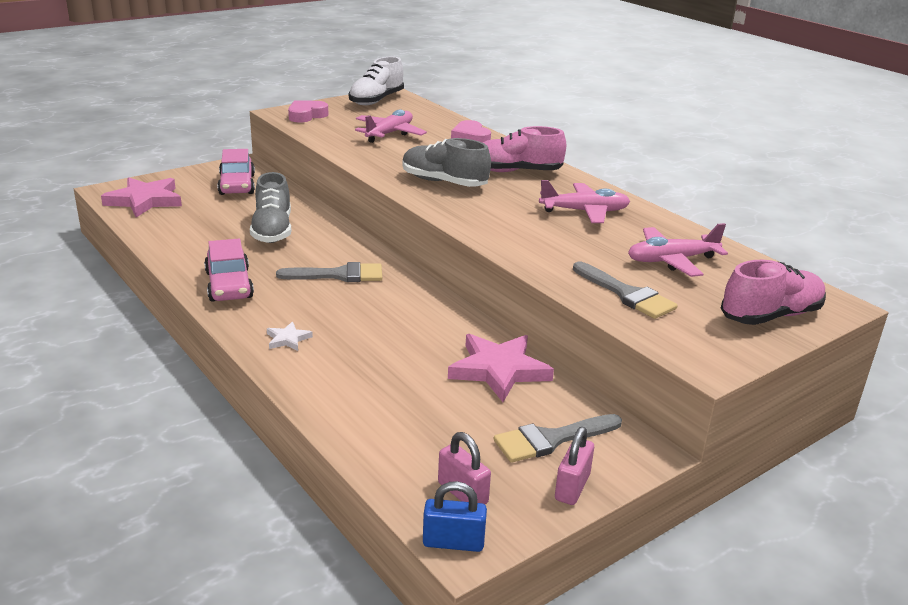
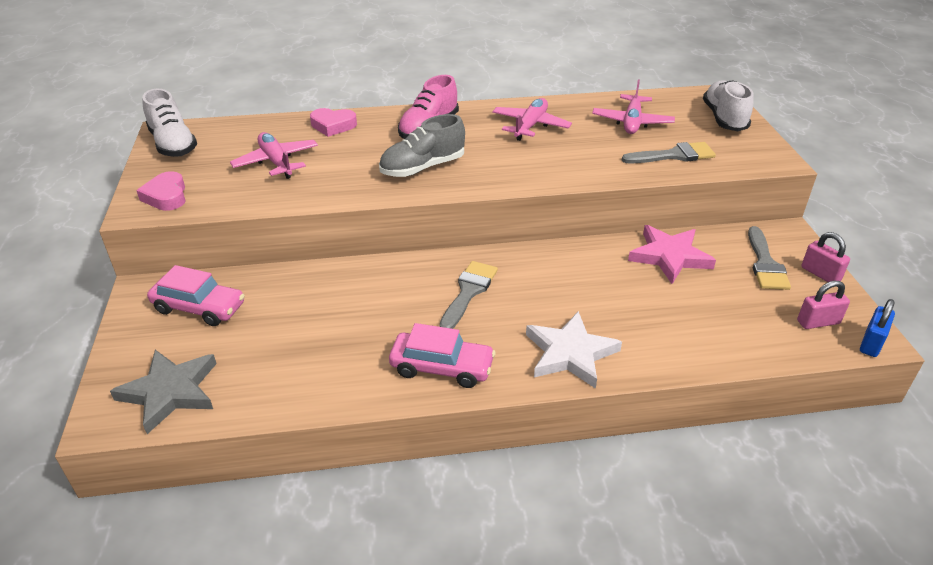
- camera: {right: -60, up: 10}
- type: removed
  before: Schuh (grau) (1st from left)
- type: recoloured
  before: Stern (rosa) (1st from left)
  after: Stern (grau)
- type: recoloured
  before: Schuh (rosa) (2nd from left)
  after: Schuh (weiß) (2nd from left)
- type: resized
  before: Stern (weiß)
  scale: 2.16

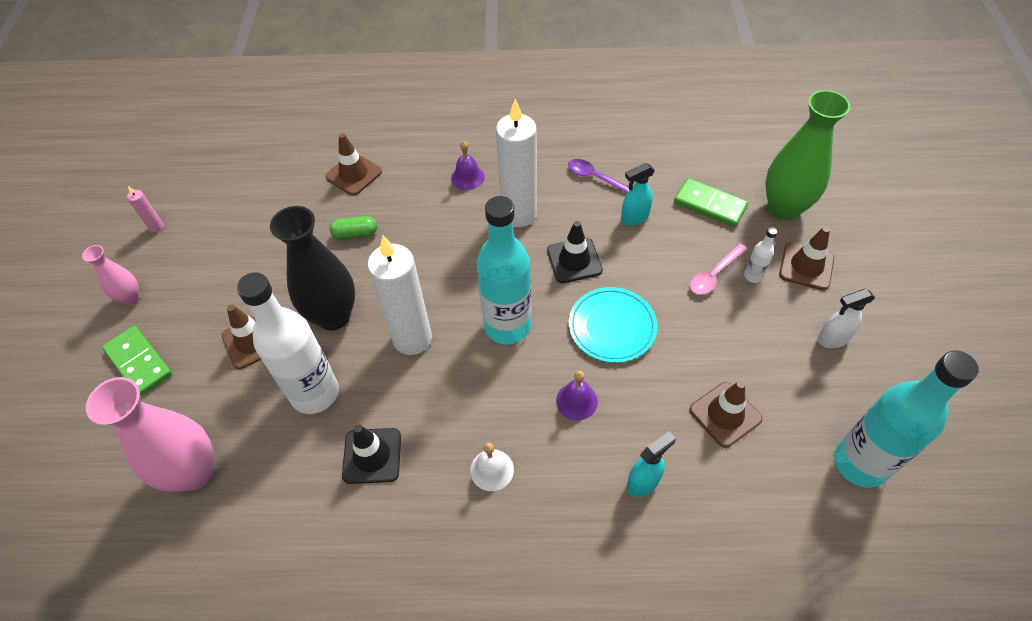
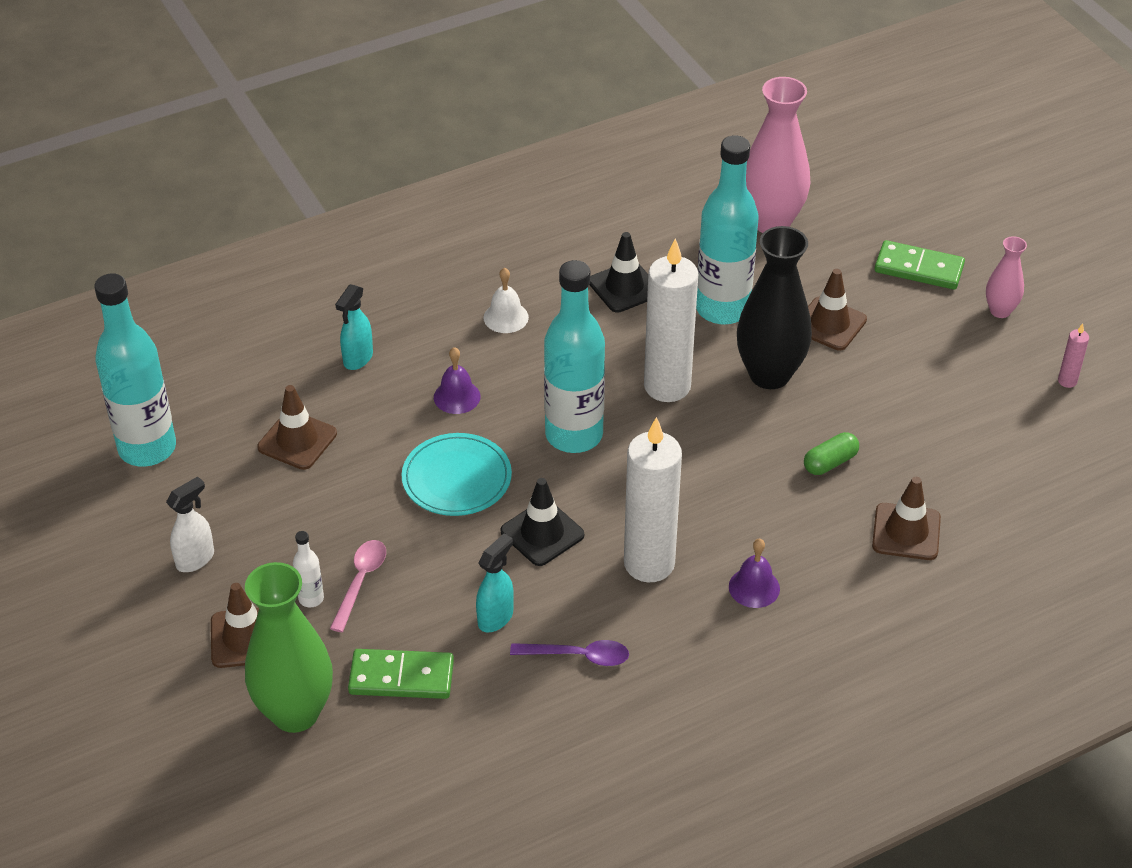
- camera: {right: 150, up: -10}
- type: recoloured
  before: Flasche (weiß) (1st from left)
  after: Flasche (türkis) (3rd from left)

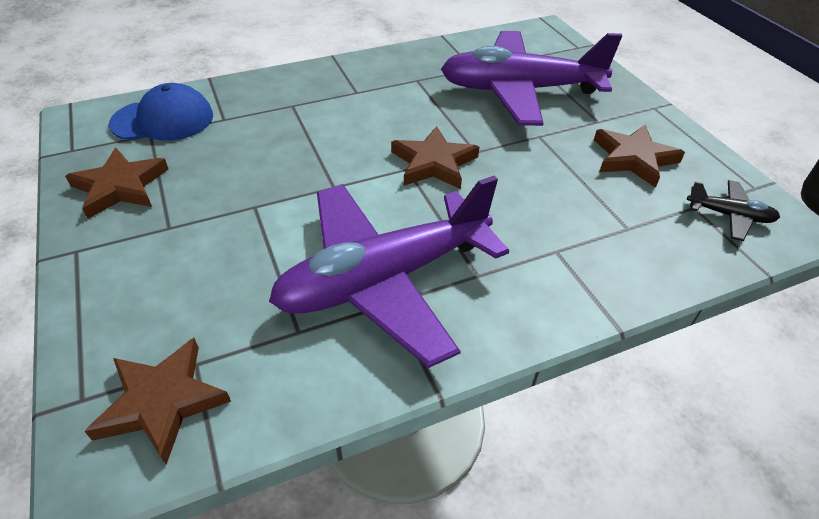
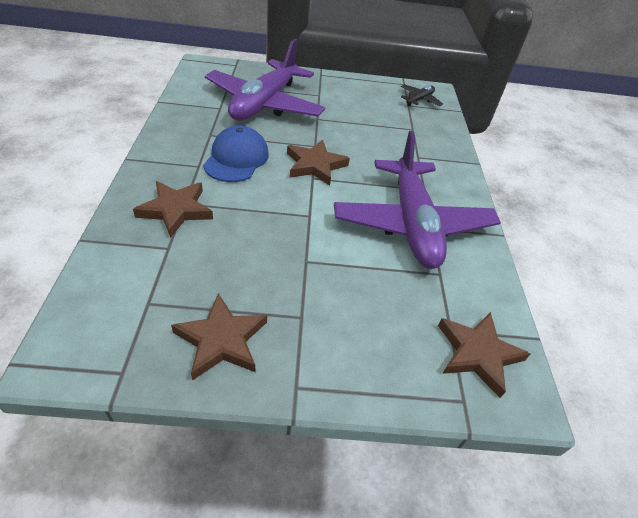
- camera: {right: -70, up: 0}
- type: moved
  before: Kappe (blau)
- type: moved
  before: Stern (braun) (4th from left in the first image)
  after: Stern (braun) (1st from left)

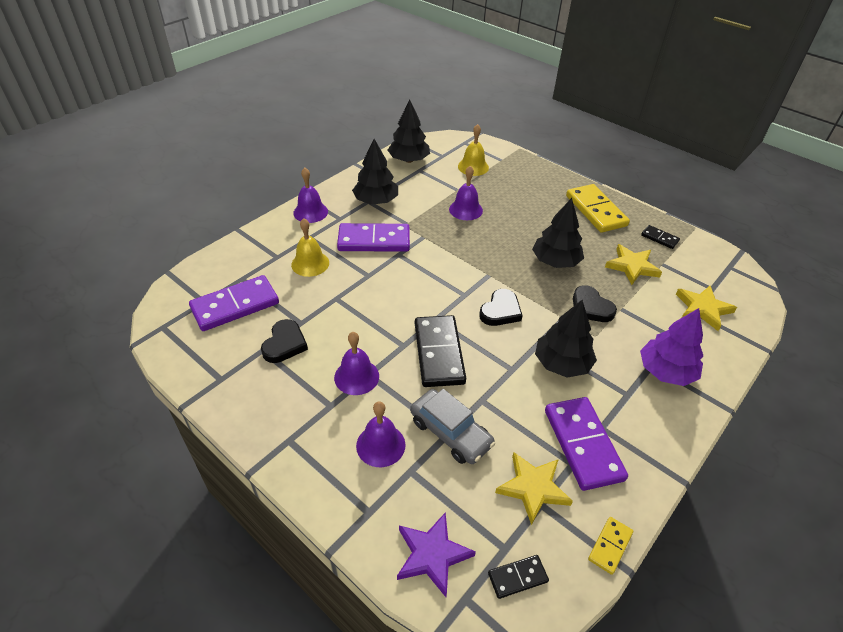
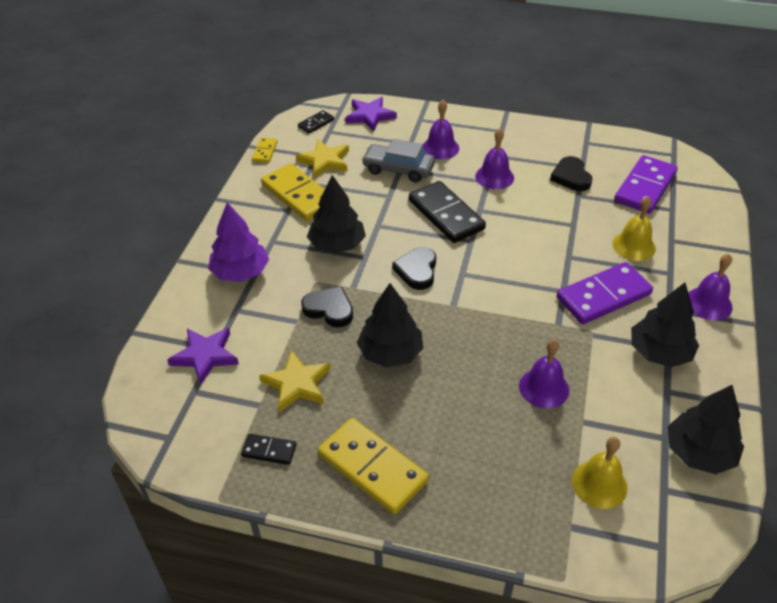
- camera: {right: 155, up: 0}
- type: recoloured
  before: Stern (gelb) (3rd from left)
  after: Stern (lila) (1st from left)
- type: recoloured
  before: Dominostein (lila) (3rd from left)
  after: Dominostein (gelb) (2nd from left)

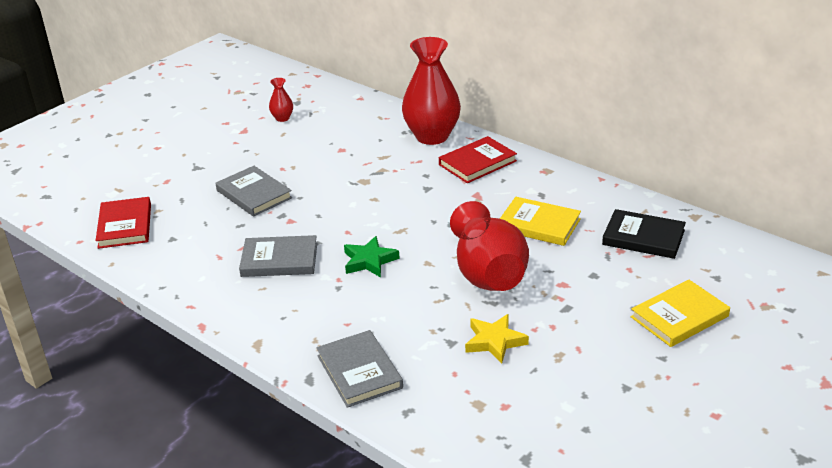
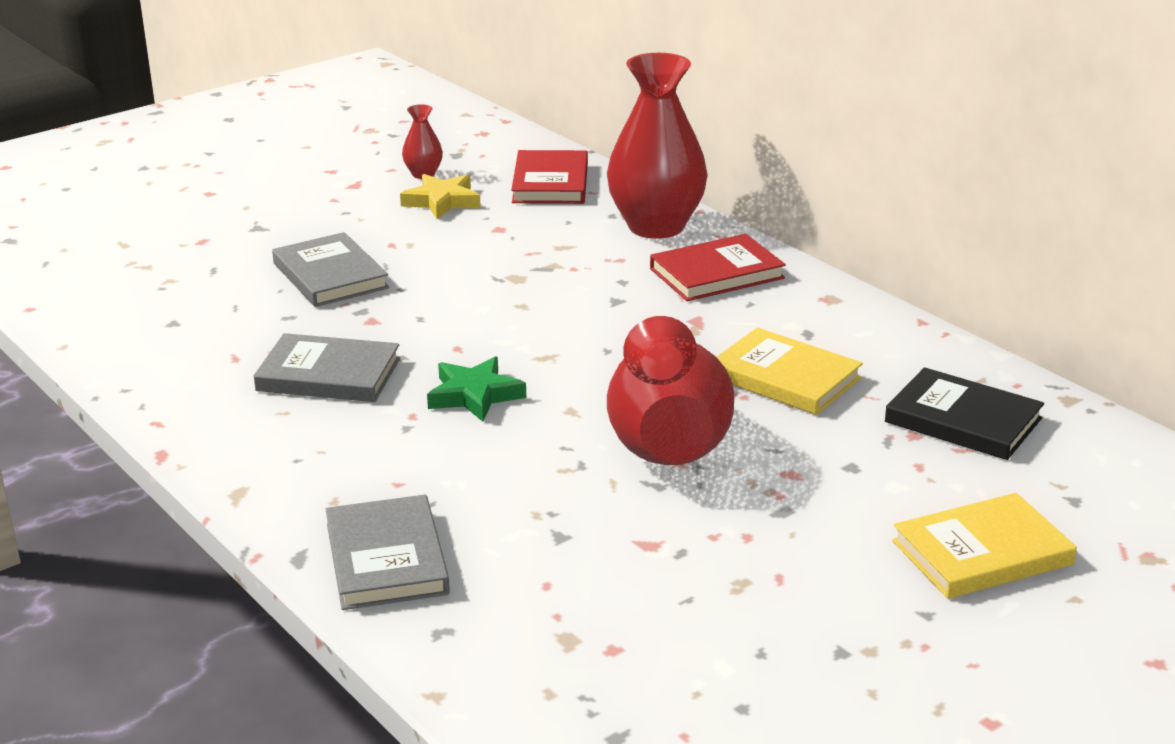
- camera: {right: 10, up: -5}
- type: moved
  before: Buch (rot) (1st from left)
- type: moved
  before: Stern (gelb)

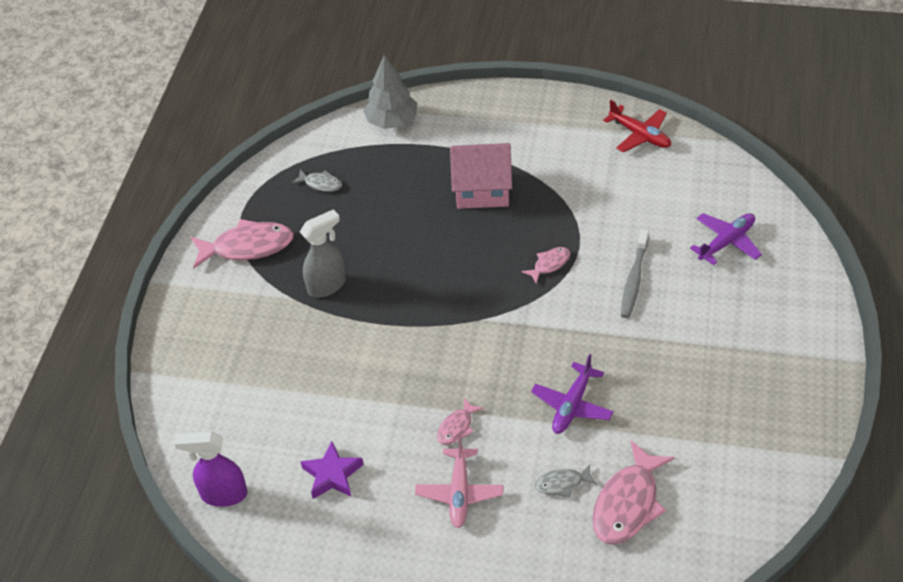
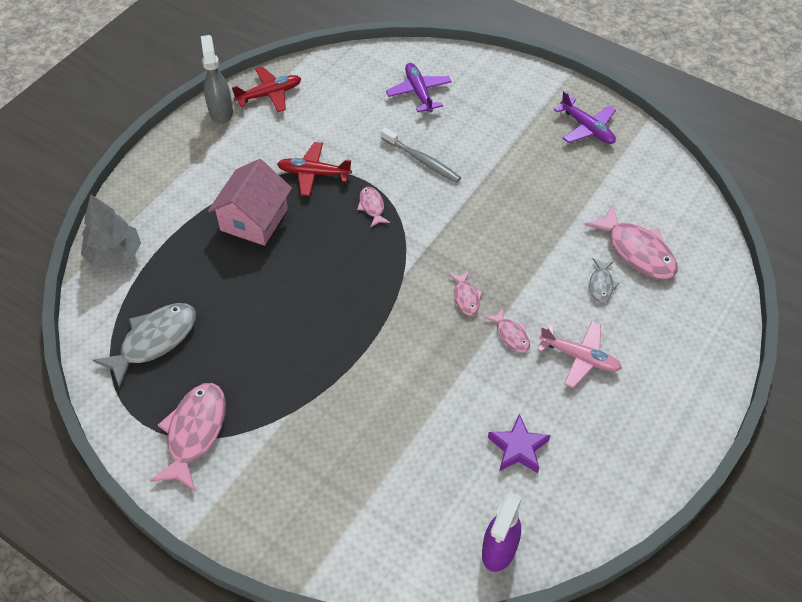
- camera: {right: -70, up: 5}
- type: resized
  before: Fisch (grau) (1st from left)
  scale: 1.95
- type: moved
  before: Sprühflasche (grau)
- type: moved
  before: Flugzeug (lila) (1st from left in the first image)
  after: Flugzeug (lila) (2nd from left)
- type: added
  after: Flugzeug (rot) (2nd from left)
- type: added
  after: Fisch (rosa) (3rd from left)

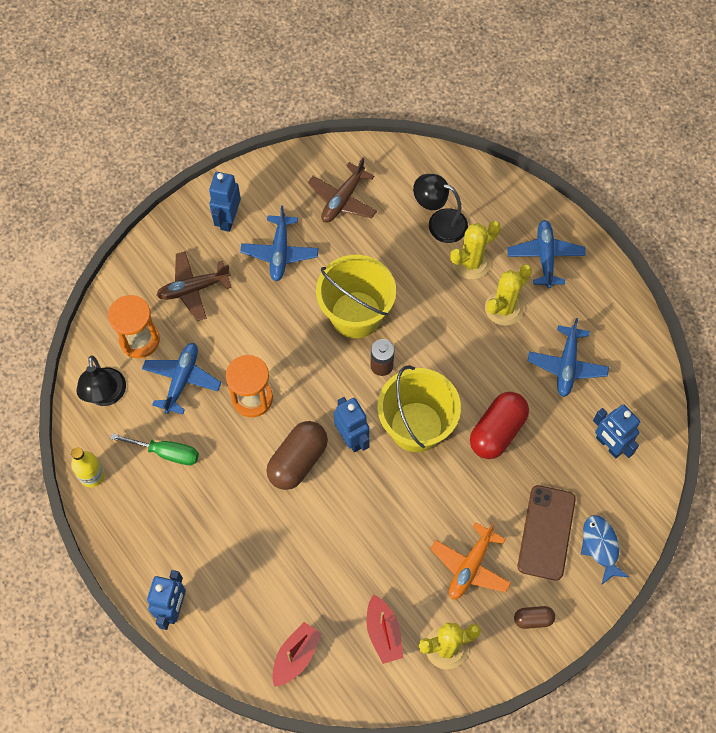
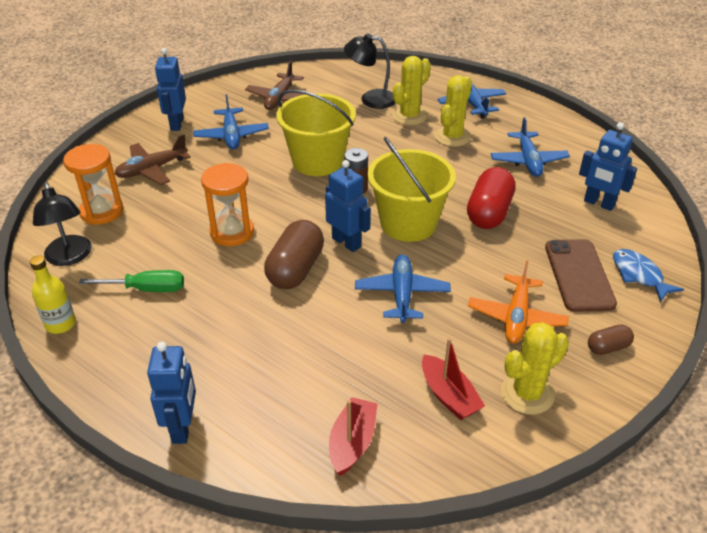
- camera: {right: -15, up: -25}
- type: moved
  before: Flugzeug (blau) (1st from left in the first image)
  after: Flugzeug (blau) (2nd from left)

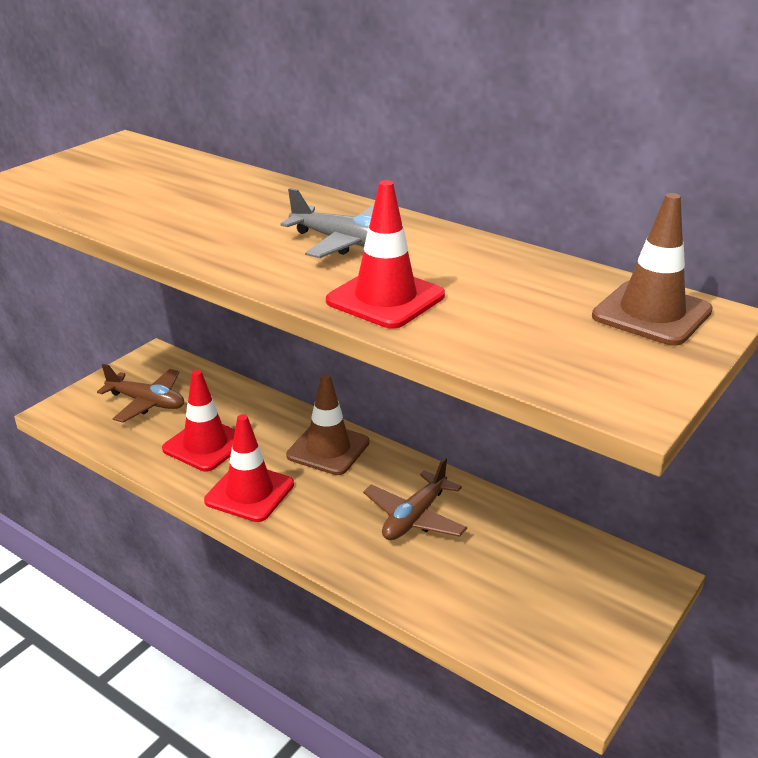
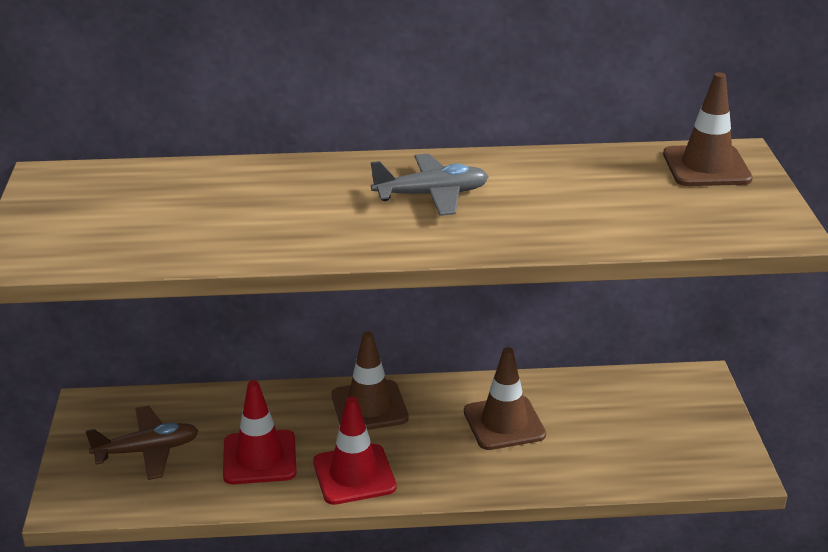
- camera: {right: -40, up: 0}
- type: removed
  before: Leitkegel (rot) (3rd from left)
- type: replaced
  before: Flugzeug (braun) (2nd from left)
  after: Leitkegel (braun) (2nd from left)

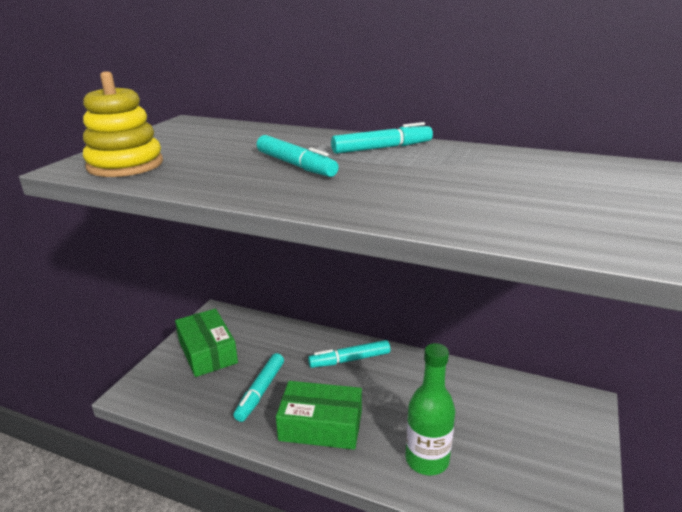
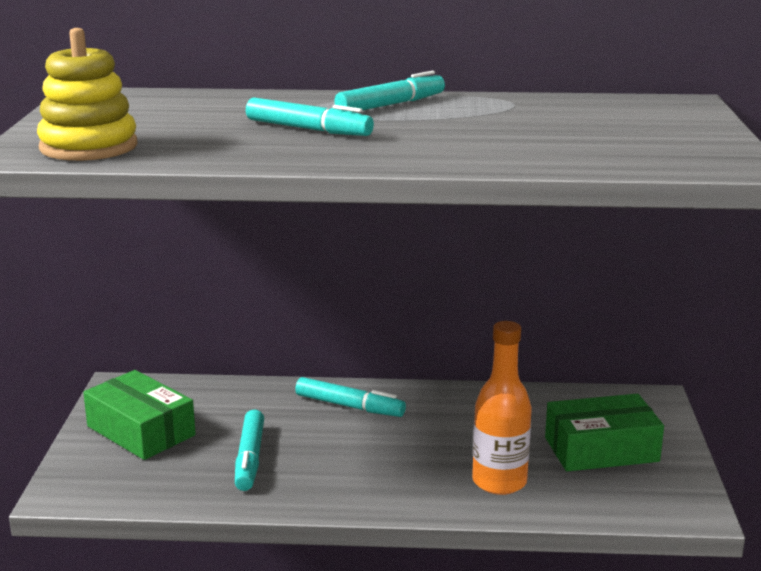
- camera: {right: -20, up: -5}
- type: turned
  before: Filzstift (türkis) (3rd from left)
  turn: -120
- type: recoloured
  before: Flasche (grün)
  after: Flasche (orange)
- type: moved
  before: Schachtel (grün) (2nd from left)

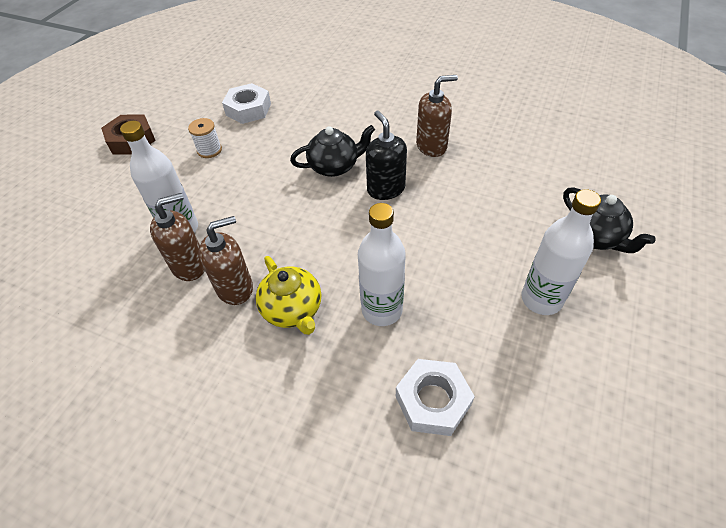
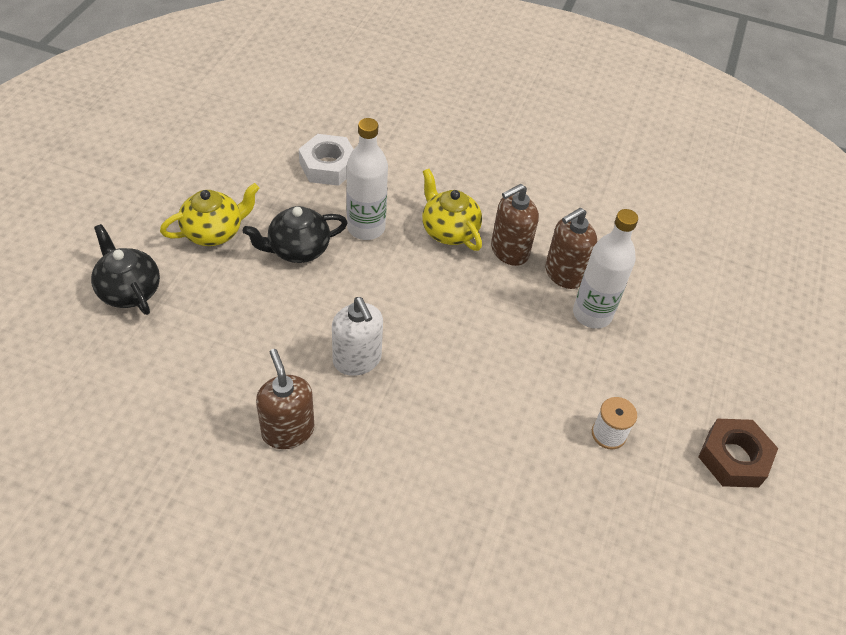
- camera: {right: 170, up: 0}
- type: turned
  before: Seifenspender (braun) (3rd from left in the first image)
  turn: 90
- type: removed
  before: Sechskantmutter (weiß) (1st from left)
- type: recoloured
  before: Seifenspender (schwarz)
  after: Seifenspender (weiß)
- type: moved
  before: Teekanne (schwarz) (1st from left in the first image)
  after: Teekanne (schwarz) (2nd from left)
- type: replaced
  before: Flasche (weiß) (3rd from left)
  after: Teekanne (gelb) (1st from left)

